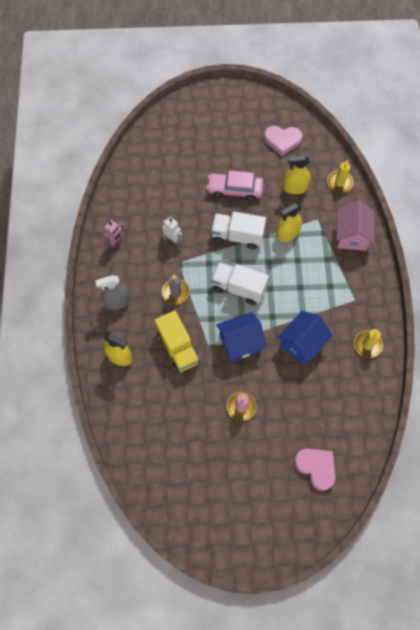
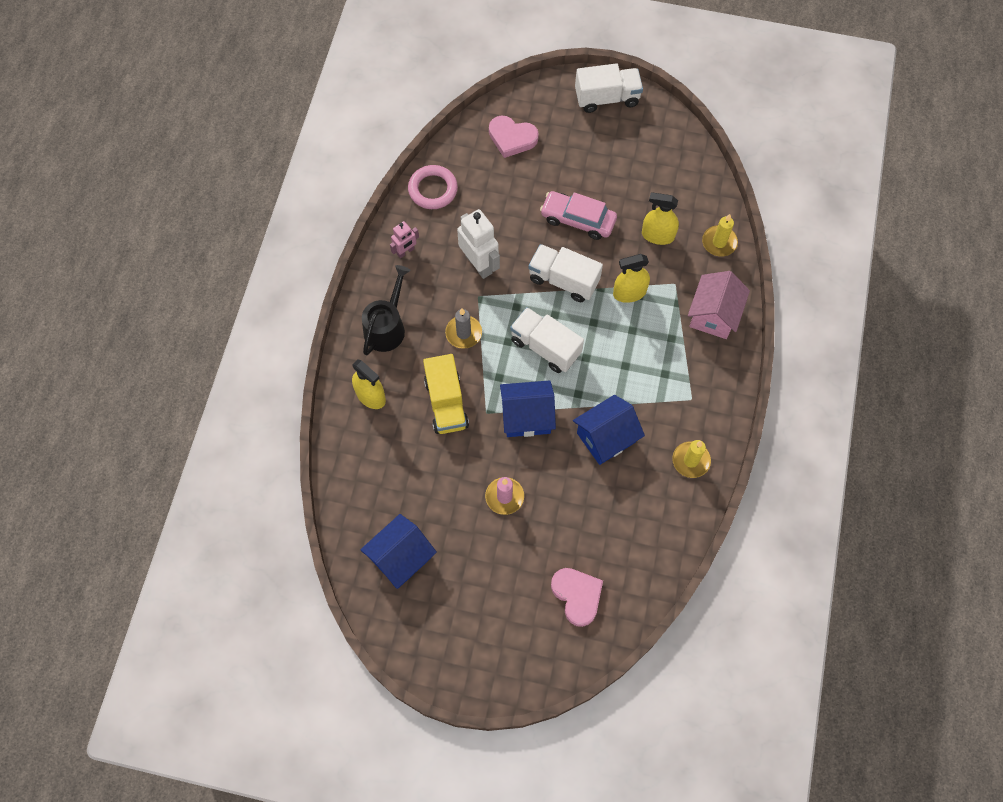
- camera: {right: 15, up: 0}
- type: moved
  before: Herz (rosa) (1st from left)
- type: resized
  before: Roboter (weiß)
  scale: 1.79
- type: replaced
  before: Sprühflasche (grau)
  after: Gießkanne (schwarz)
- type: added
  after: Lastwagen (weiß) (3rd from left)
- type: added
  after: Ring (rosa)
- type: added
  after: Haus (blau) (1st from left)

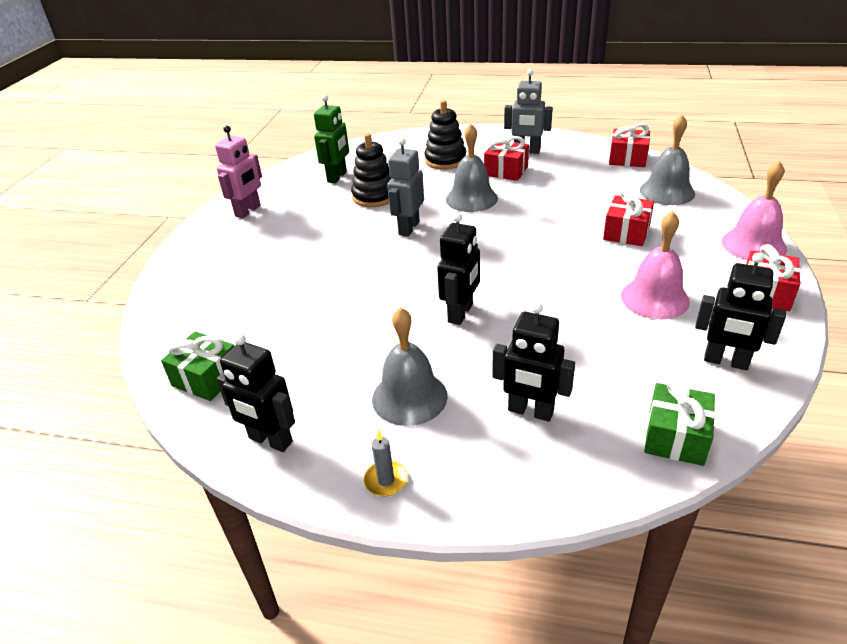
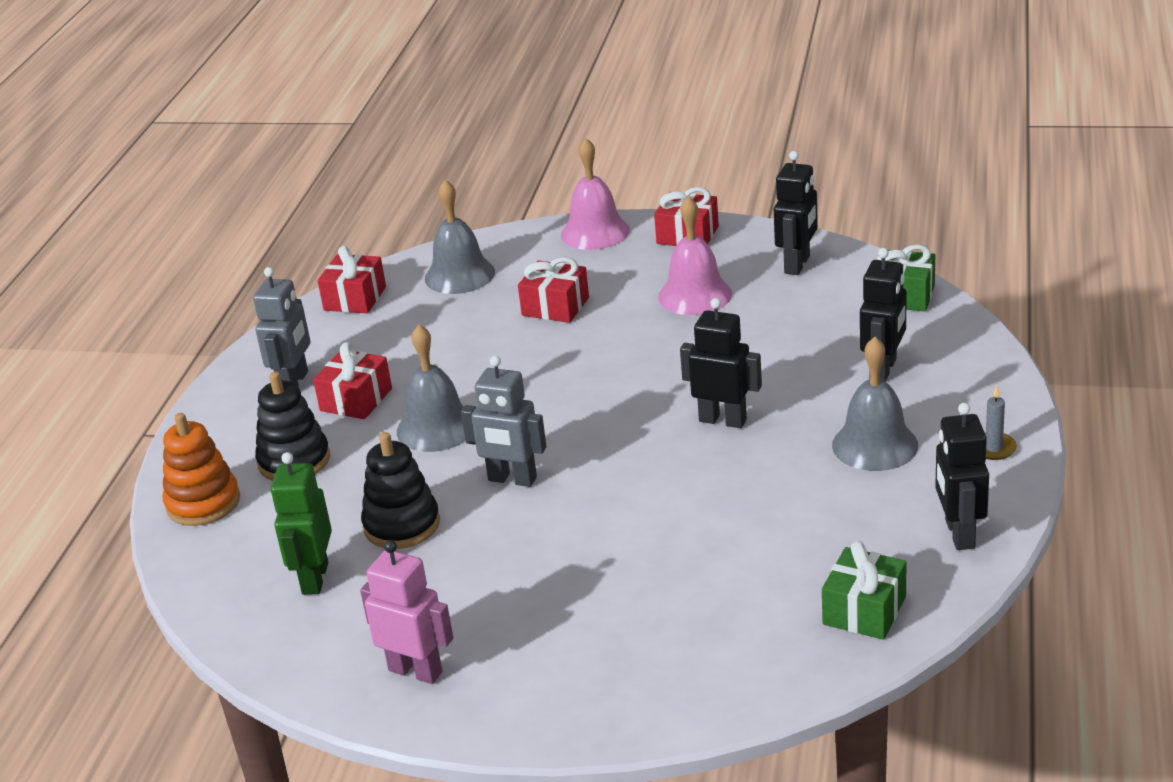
- camera: {right: -90, up: -5}
- type: turned
  before: Roboter (grün)
  turn: -105
- type: turned
  before: Roboter (schwarz) (1st from left in the first image)
  turn: 150
- type: added
  after: Stapelspielzeug (orange)

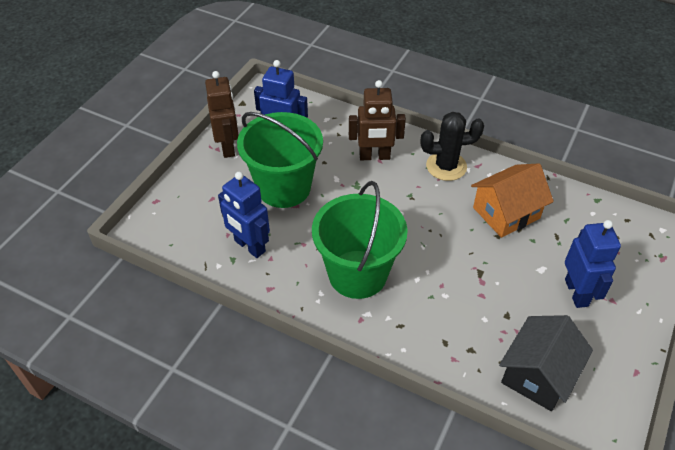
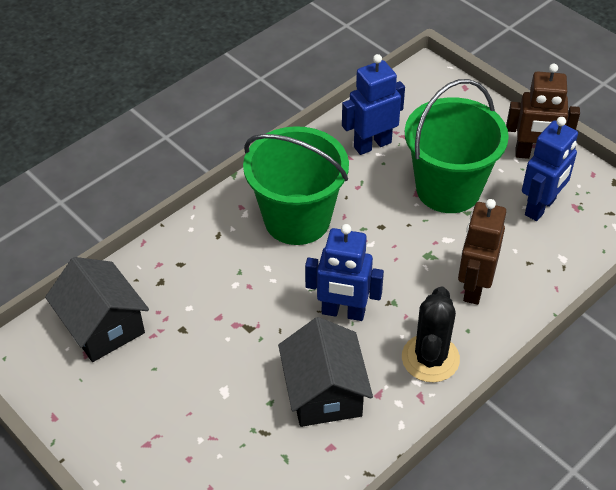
- camera: {right: 110, up: 0}
- type: recoloured
  before: Haus (orange)
  after: Haus (schwarz) (2nd from left)
- type: moved
  before: Roboter (blau) (3rd from left in the first image)
  after: Roboter (blau) (1st from left)

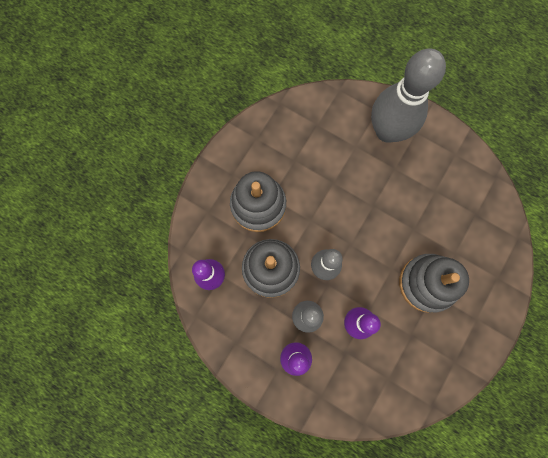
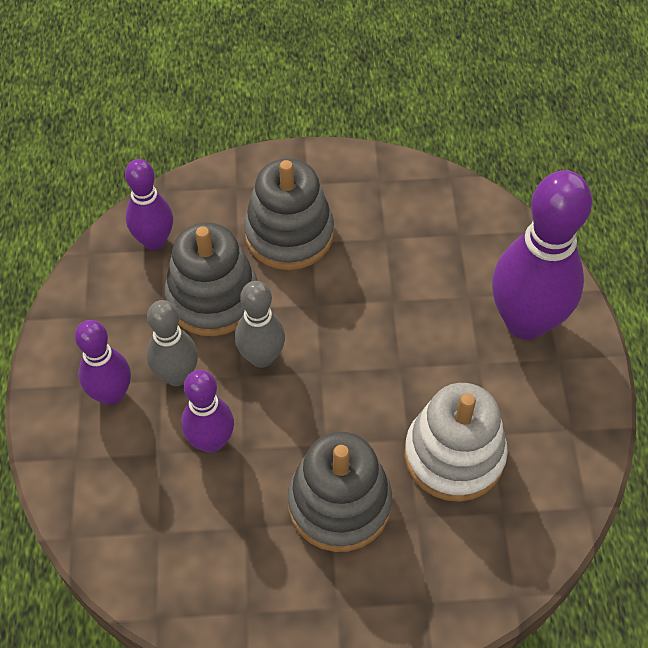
- camera: {right: 55, up: -20}
- type: recoloured
  before: Bowlingkegel (grau) (3rd from left)
  after: Bowlingkegel (lila) (4th from left)
- type: added
  after: Stapelspielzeug (weiß)

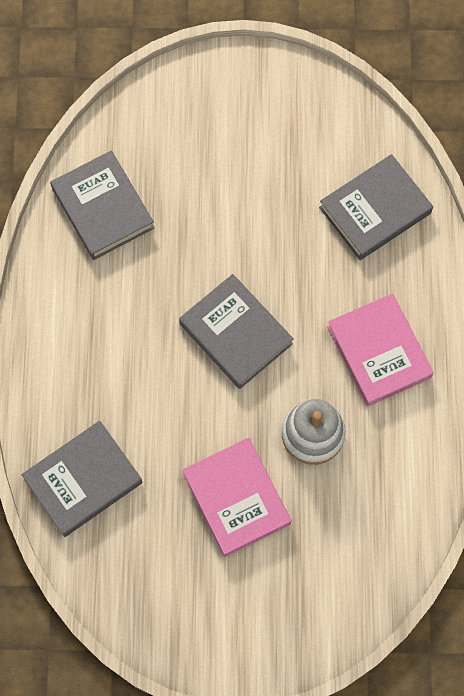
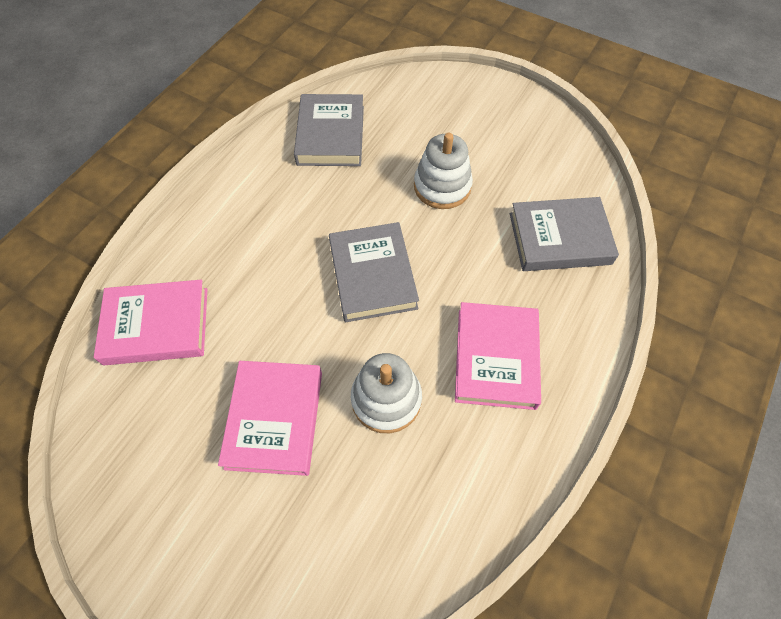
- camera: {right: 30, up: -10}
- type: recoloured
  before: Buch (grau) (1st from left)
  after: Buch (rosa) (1st from left)
- type: added
  after: Stapelspielzeug (weiß) (2nd from left)

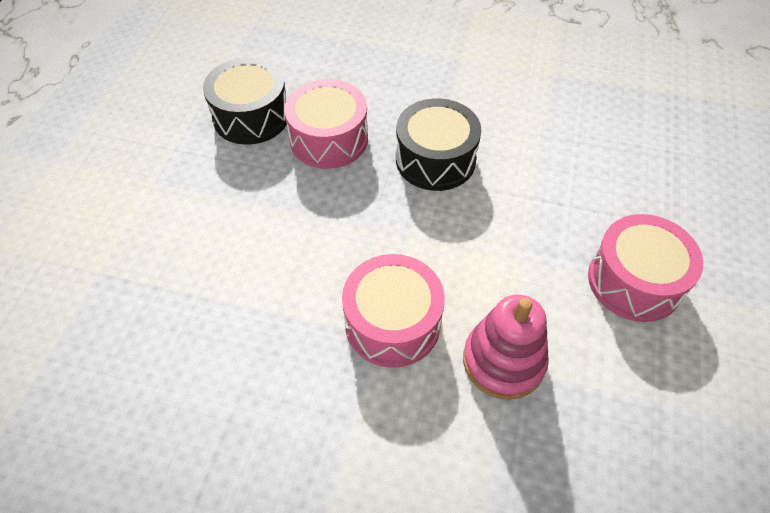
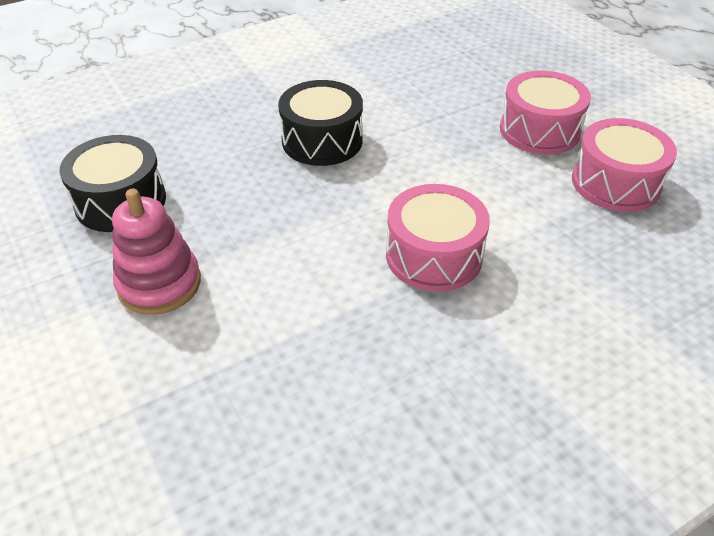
- camera: {right: -45, up: -10}
- type: moved
  before: Trommel (rosa) (1st from left in the first image)
  after: Trommel (rosa) (3rd from left)
- type: moved
  before: Stapelspielzeug (rosa)

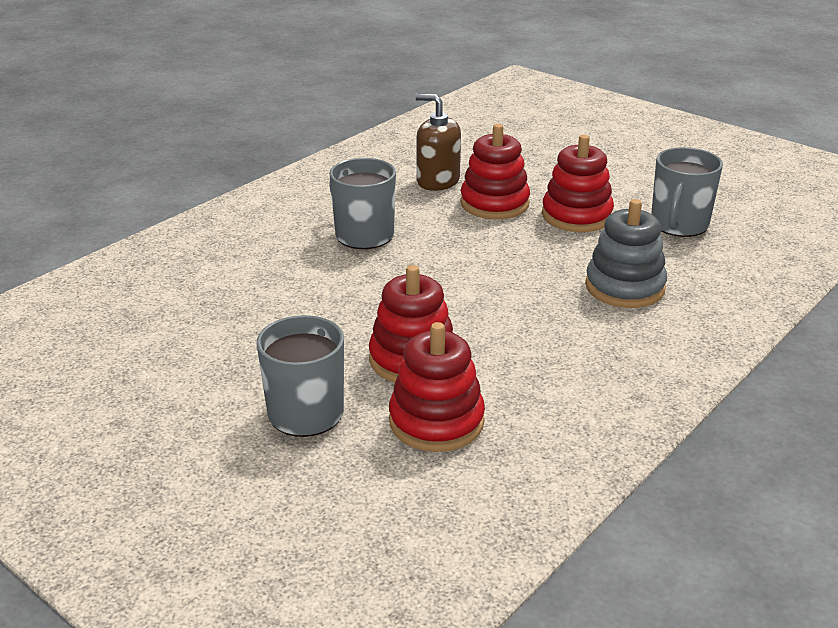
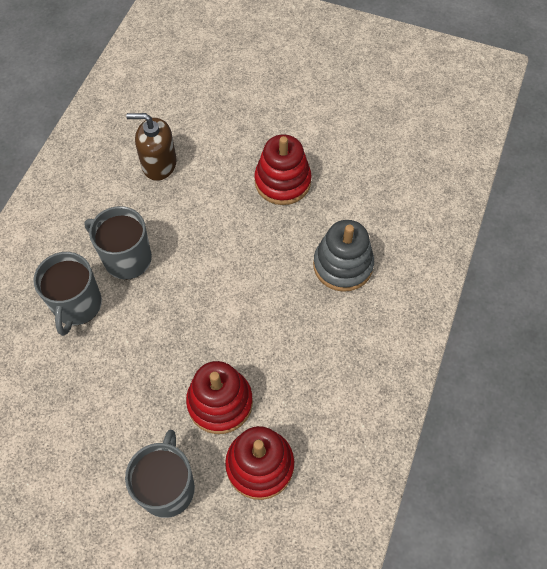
- camera: {right: -20, up: 30}
- type: removed
  before: Stapelspielzeug (rot) (3rd from left)
- type: moved
  before: Tasse (grau) (3rd from left in the first image)
  after: Tasse (grau) (1st from left)

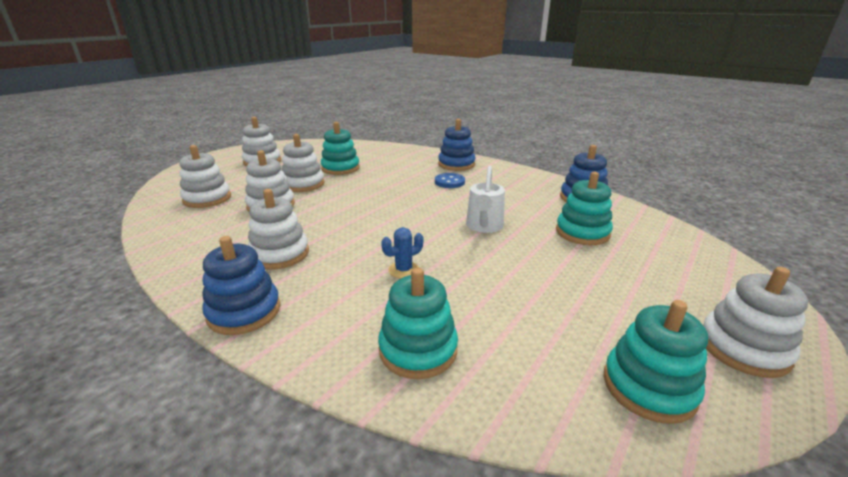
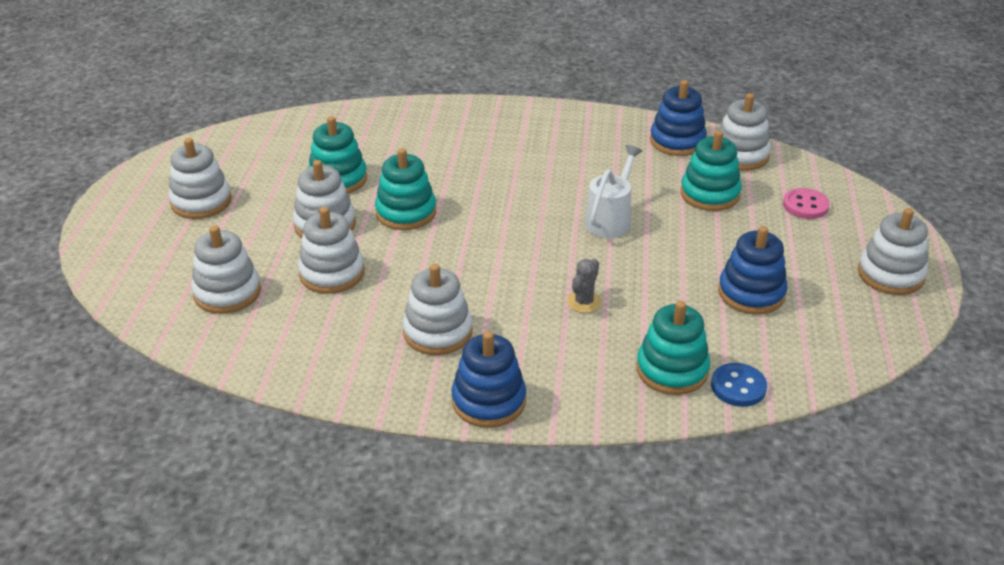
- camera: {right: -30, up: 10}
- type: moved
  before: Stapelspielzeug (blau) (2nd from left in the first image)
  after: Stapelspielzeug (blau) (3rd from left)
- type: turned
  before: Gießkanne (weiß)
  turn: -135
- type: moved
  before: Knopf (blau)
- type: recoloured
  before: Kaktus (blau)
  after: Kaktus (grau)
- type: moved
  before: Stapelspielzeug (türkis) (4th from left in the first image)
  after: Stapelspielzeug (türkis) (2nd from left)
- type: added
  after: Stapelspielzeug (weiß) (6th from left)
- type: added
  after: Knopf (rosa)

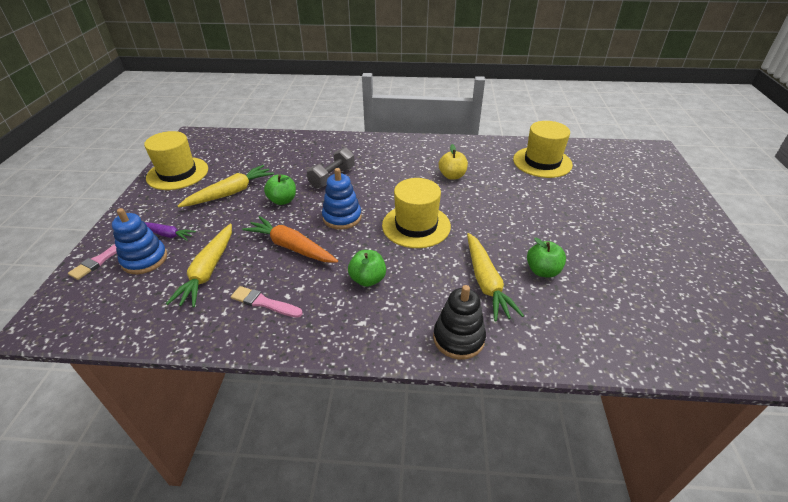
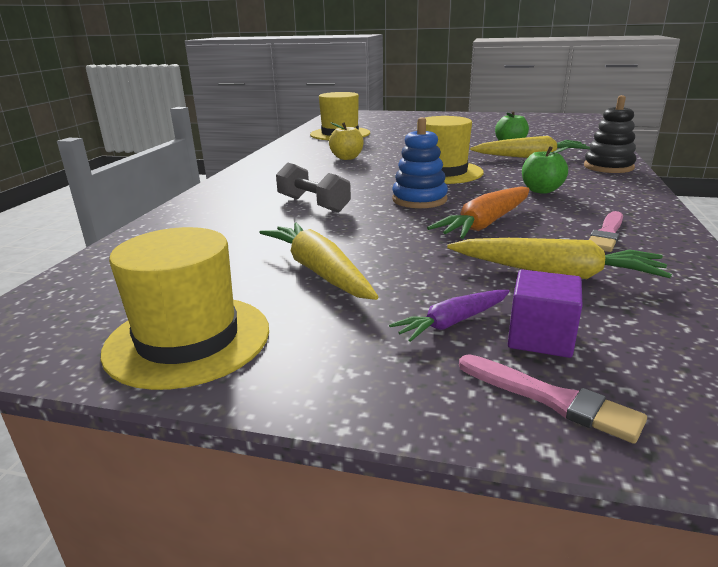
- camera: {right: -80, up: -15}
- type: removed
  before: Apfel (grün) (1st from left)
- type: replaced
  before: Stapelspielzeug (blau) (1st from left)
  after: Kubus (lila)
- type: turned
  before: Karotte (lila)
  turn: -150

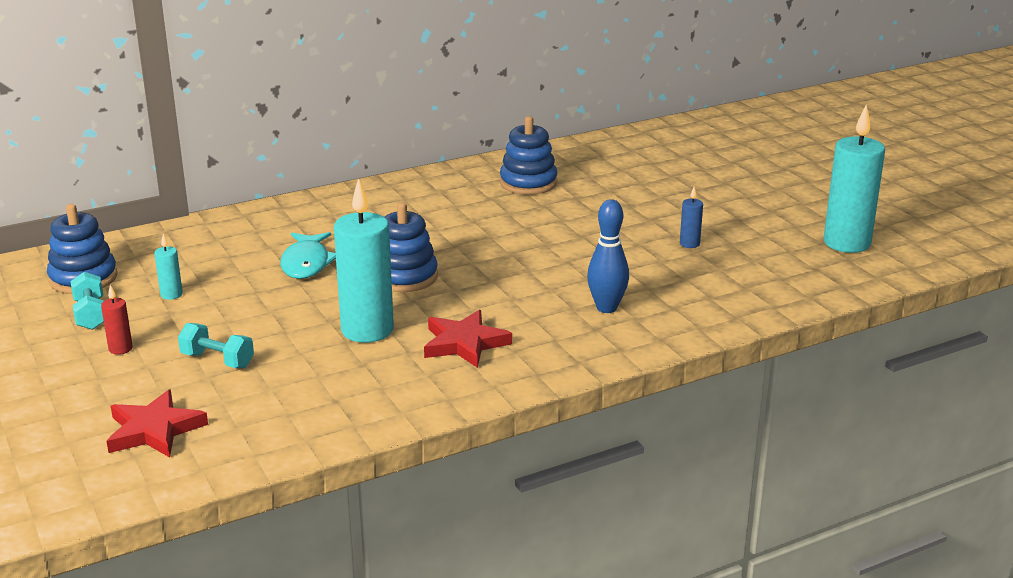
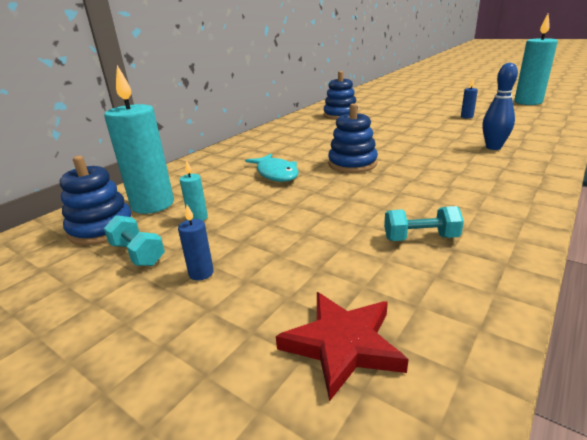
- camera: {right: -25, up: 0}
- type: moved
  before: Kerze (türkis) (2nd from left in the first image)
  after: Kerze (türkis) (1st from left)
- type: recoloured
  before: Kerze (rot)
  after: Kerze (blau) (1st from left)
- type: removed
  before: Stern (rot) (2nd from left)
- type: moved
  before: Hantel (türkis) (2nd from left)

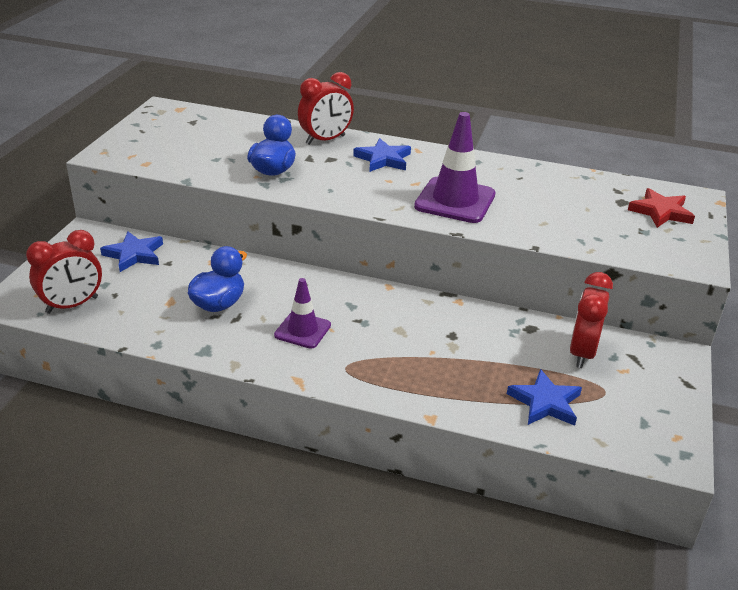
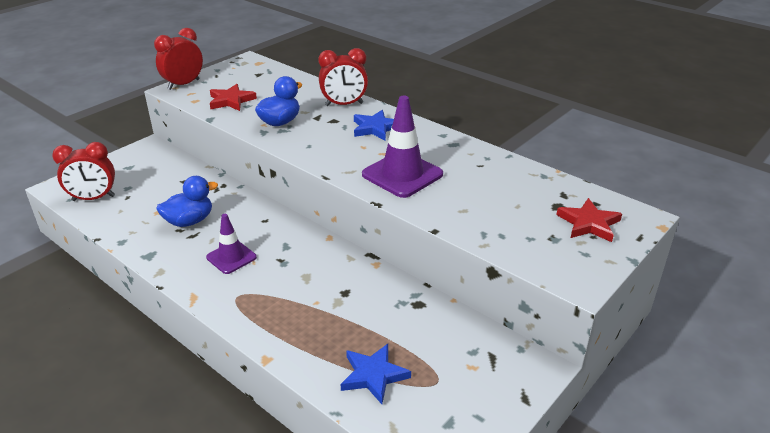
- camera: {right: 25, up: 0}
- type: removed
  before: Stern (blau) (1st from left)
- type: moved
  before: Wecker (rot) (3rd from left in the first image)
  after: Wecker (rot) (2nd from left)
- type: added
  after: Stern (rot) (1st from left)

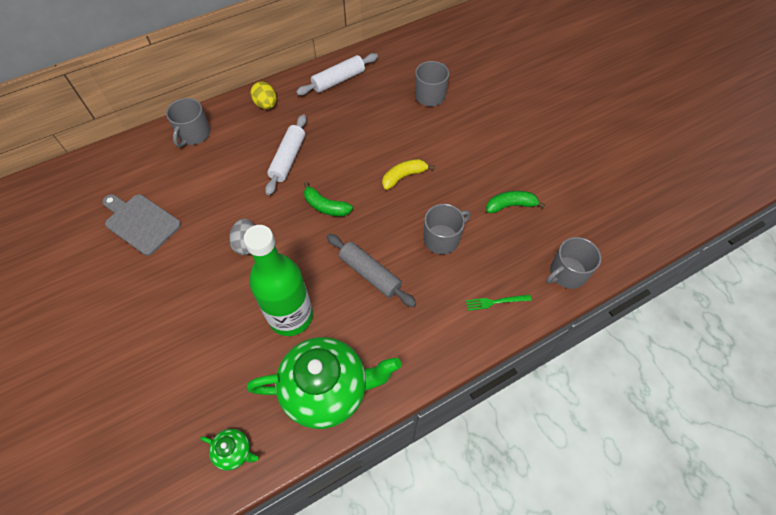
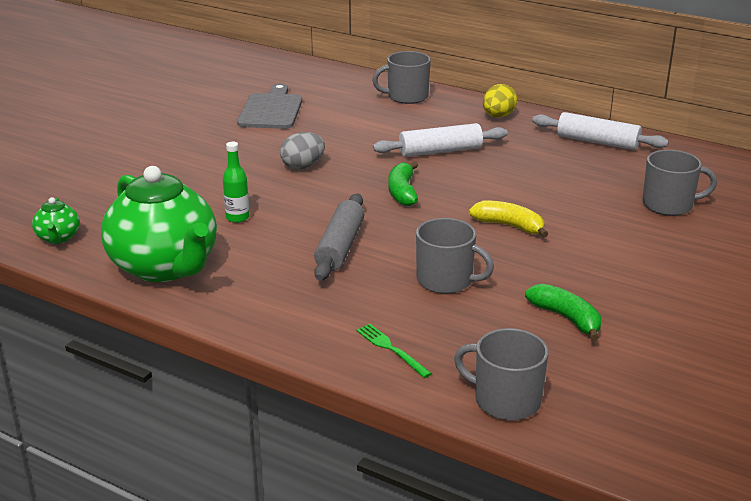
- camera: {right: 60, up: -30}
- type: resized
  before: Flasche (grün)
  scale: 0.41

